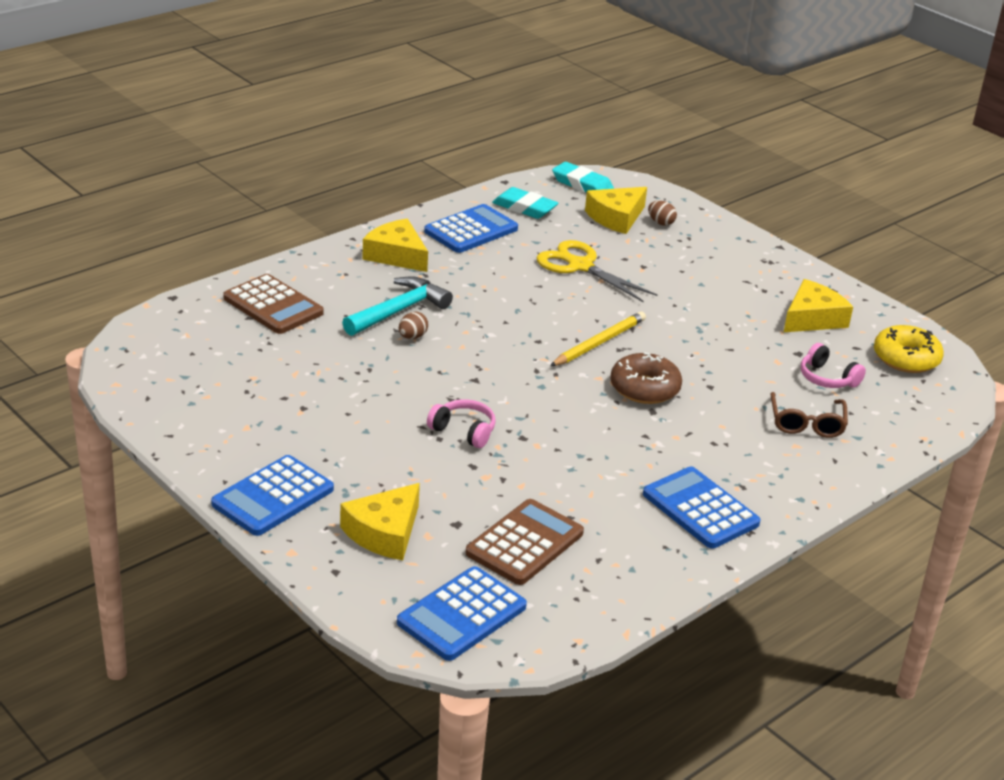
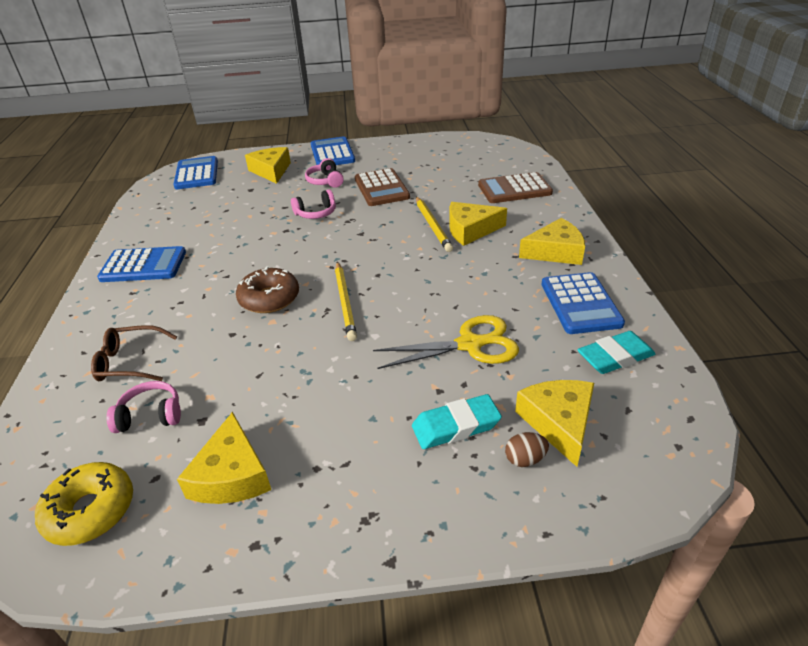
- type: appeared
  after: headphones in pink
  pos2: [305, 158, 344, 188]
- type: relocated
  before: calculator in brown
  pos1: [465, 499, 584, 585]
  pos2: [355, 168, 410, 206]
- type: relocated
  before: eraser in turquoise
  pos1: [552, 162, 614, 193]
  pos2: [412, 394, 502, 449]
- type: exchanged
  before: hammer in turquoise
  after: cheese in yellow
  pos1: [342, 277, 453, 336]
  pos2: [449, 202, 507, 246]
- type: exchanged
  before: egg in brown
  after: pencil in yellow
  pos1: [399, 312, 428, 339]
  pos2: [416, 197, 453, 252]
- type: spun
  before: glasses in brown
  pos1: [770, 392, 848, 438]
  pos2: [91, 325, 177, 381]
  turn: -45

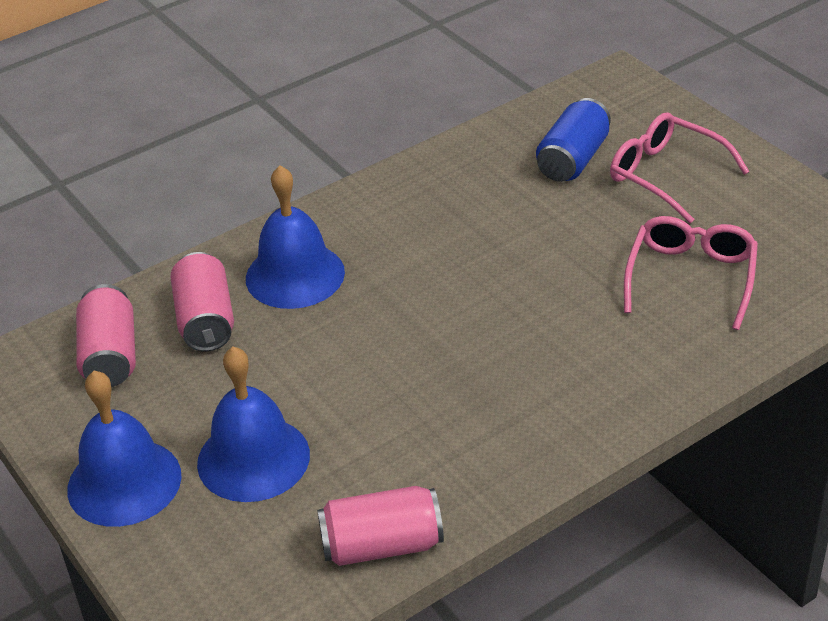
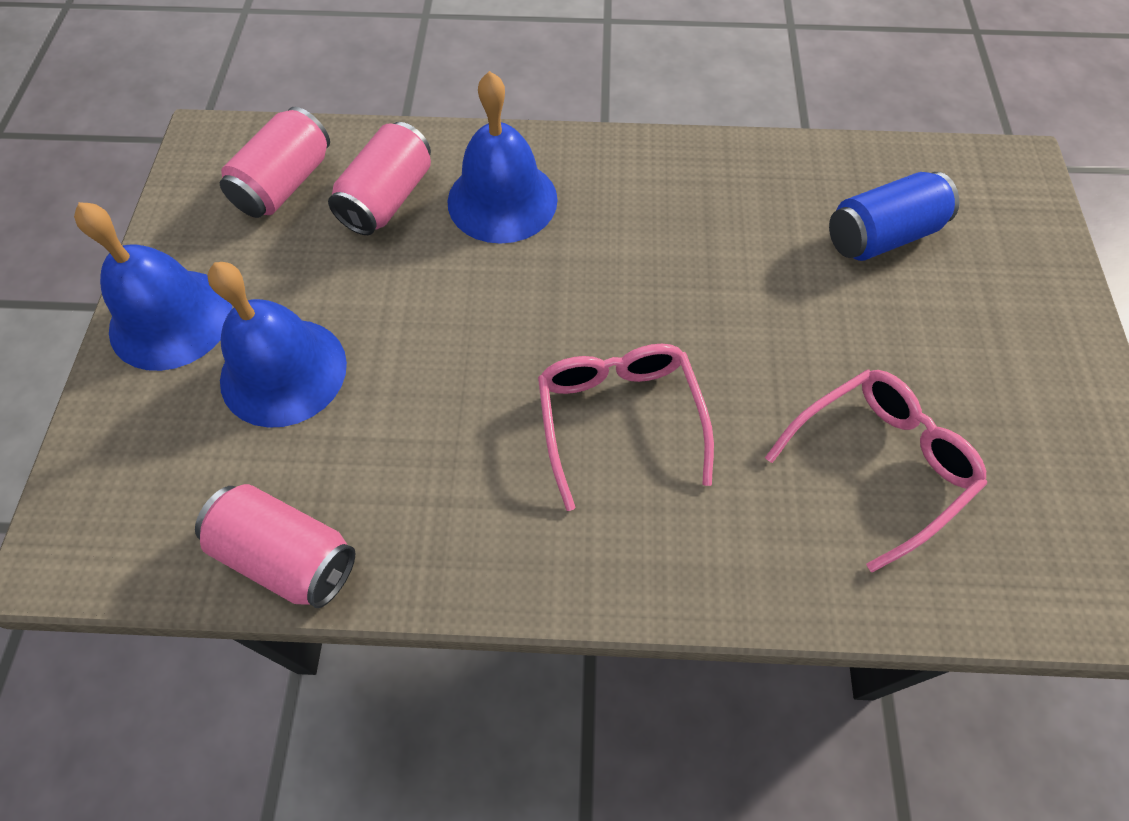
- type: relocated
  before: glasses in pink
  pos1: [610, 112, 750, 224]
  pos2: [538, 344, 714, 511]

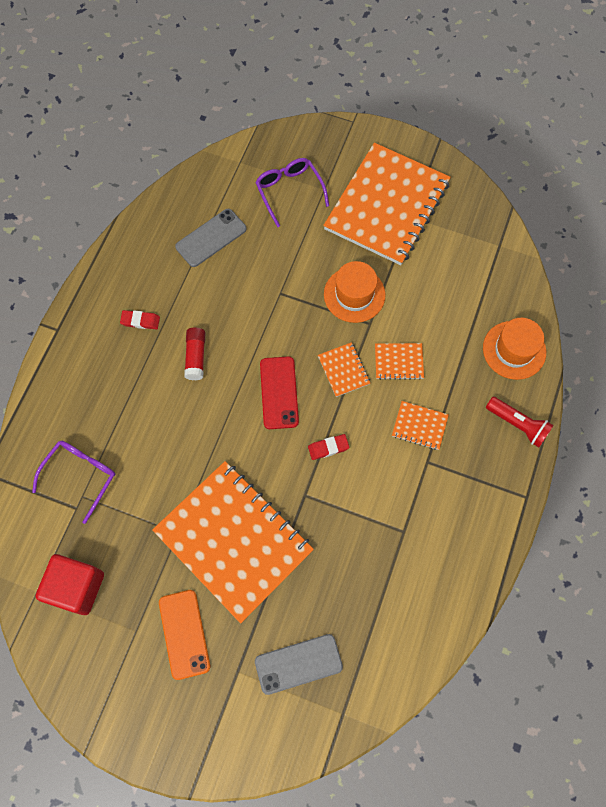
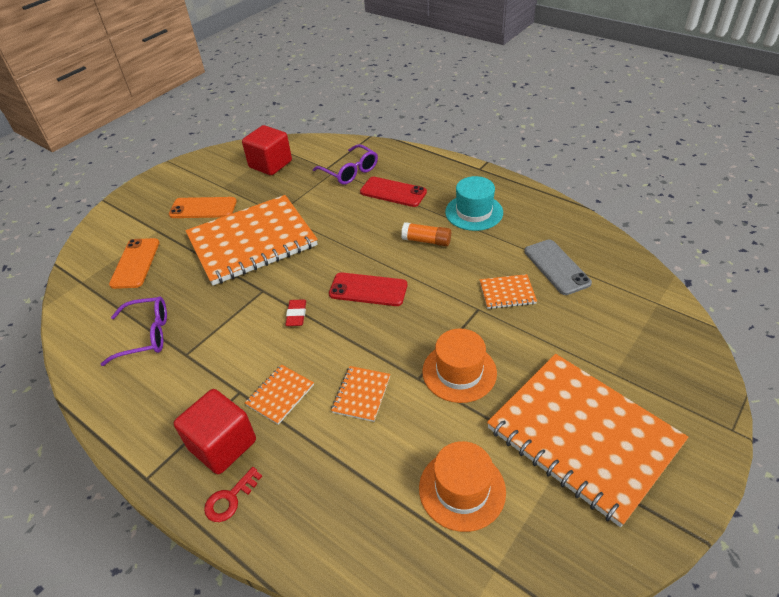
- type: appeared
  after: cube in red
  pos2: [174, 389, 256, 474]
- type: appeared
  after: phone in red
  pos2: [360, 177, 427, 207]
- type: relocated
  before: glasses in purple
  pos1: [255, 158, 329, 227]
  pos2: [100, 296, 167, 366]
- type: relocated
  before: notebook in orange
  pos1: [318, 342, 370, 397]
  pos2: [479, 274, 537, 309]
- type: relocated
  before: hat in orange
  pos1: [483, 318, 546, 380]
  pos2: [419, 441, 506, 532]
- type: exchanged
  before: eraser in red
  after: hat in turquoise
  pos1: [120, 310, 160, 329]
  pos2: [445, 176, 503, 231]
- type: exchanged
  before: flashlight in red
  after: key in red
  pos1: [486, 397, 554, 447]
  pos2: [204, 467, 262, 522]
- type: colour
  before: glue stick in red
  after: glue stick in orange
  pos1: [184, 328, 205, 380]
  pos2: [401, 222, 451, 246]
- type: colour
  before: phone in grey
  after: phone in orange
  pos1: [255, 634, 343, 695]
  pos2: [109, 238, 159, 289]

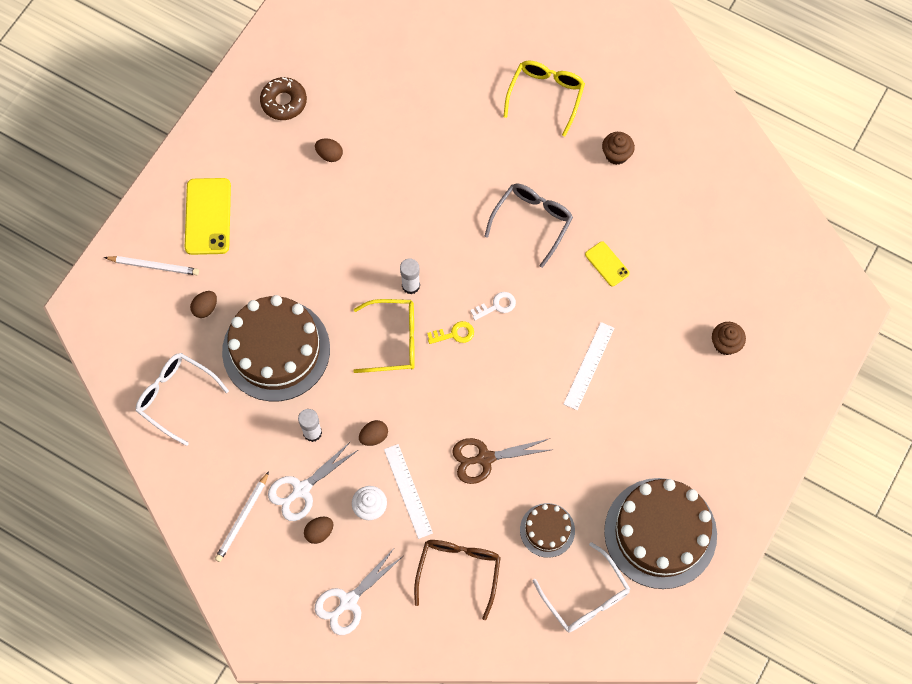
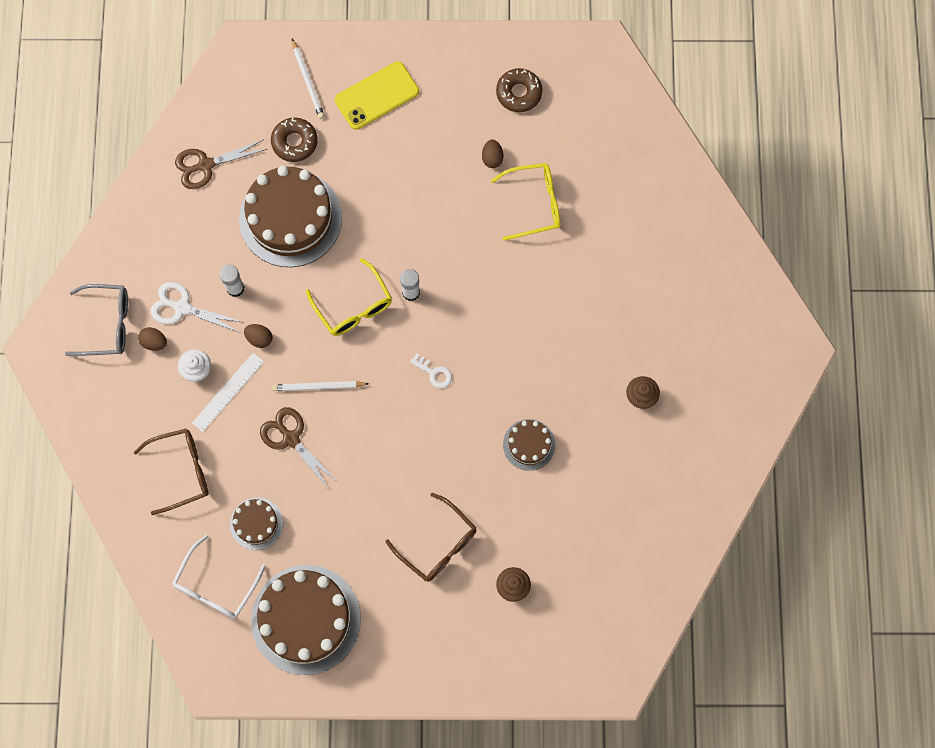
- type: missing
  before: scissors in white
  pos1: [315, 550, 402, 635]
- type: missing
  before: key in yellow
  pos1: [427, 321, 474, 344]
- type: missing
  before: ruler in white
  pos1: [563, 322, 614, 410]
- type: appeared
  after: glasses in brown
  pos2: [385, 493, 476, 582]
- type: relocated
  before: pencil in white
  pos1: [215, 471, 269, 562]
  pos2: [272, 381, 369, 391]
- type: relocated
  before: glasses in grey
  pos1: [485, 184, 573, 268]
  pos2: [65, 284, 128, 356]
- type: relocated
  before: glasses in yellow
  pos1: [503, 60, 585, 136]
  pos2: [491, 163, 561, 240]
- type: exchanged
  before: glasses in white
  after: scissors in brown
  pos1: [136, 353, 229, 446]
  pos2: [175, 139, 267, 189]
- type: exchanged
  before: egg in brown
  after: donut in brown
  pos1: [190, 291, 217, 318]
  pos2: [271, 118, 318, 162]
- type: exchanged
  before: phone in yellow
  after: cake in brown
  pos1: [585, 241, 630, 287]
  pos2: [503, 419, 555, 471]

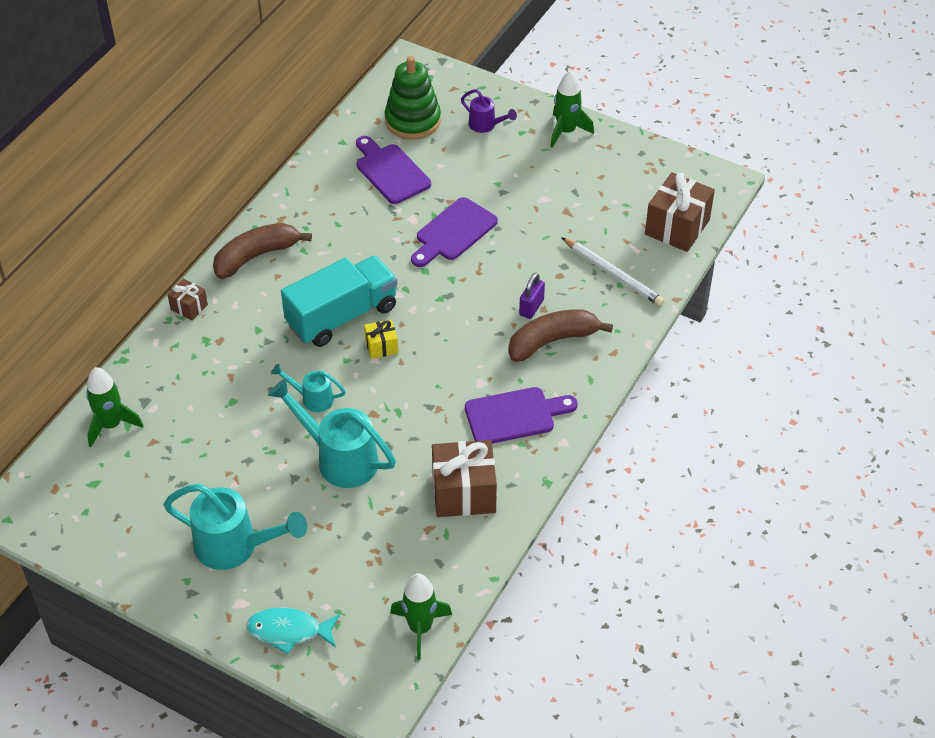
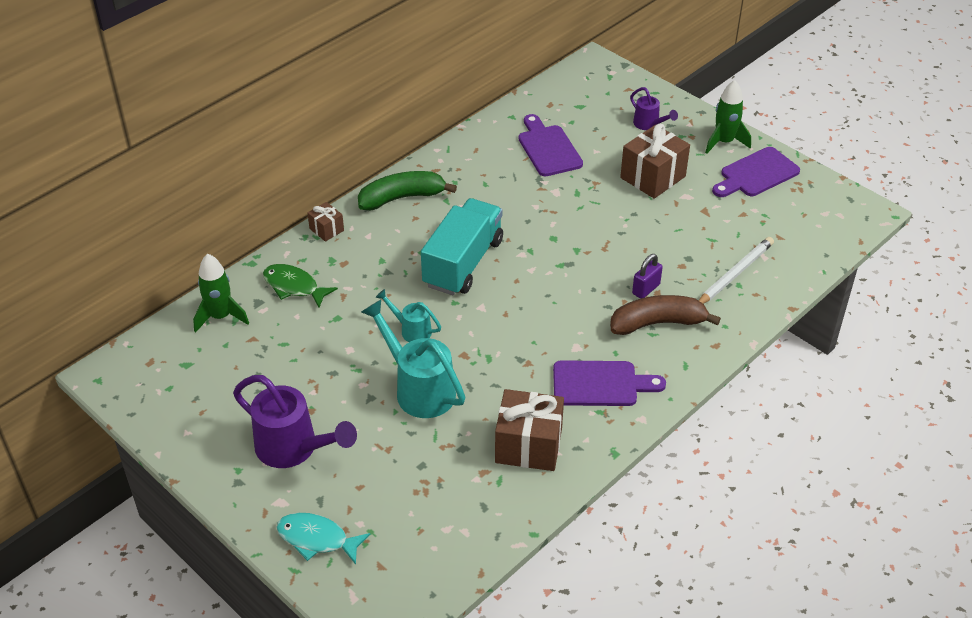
- type: missing
  before: gift in yellow
  pos1: [364, 319, 398, 359]
- type: missing
  before: stacking toy in green
  pos1: [385, 56, 441, 140]
- type: missing
  before: rocket in green
  pos1: [390, 573, 452, 660]
- type: appeared
  after: fish in green
  pos2: [263, 264, 338, 308]
- type: relocated
  before: cutting board in purple
  pos1: [411, 197, 498, 267]
  pos2: [712, 147, 800, 197]
- type: relocated
  before: gift in brown
  pos1: [645, 172, 715, 252]
  pos2: [620, 124, 690, 199]
- type: colour
  before: watering can in turquoise
  after: watering can in purple
  pos1: [163, 484, 307, 570]
  pos2: [233, 375, 357, 468]
- type: colour
  before: banana in brown
  after: banana in green
  pos1: [213, 223, 312, 279]
  pos2: [358, 171, 457, 210]
- type: spun
  before: truck in turquoise
  pos1: [281, 255, 397, 347]
  pos2: [421, 198, 503, 295]
  turn: -45
- type: spun
  before: pencil in white
  pos1: [561, 237, 665, 306]
  pos2: [699, 237, 774, 304]
  turn: -105

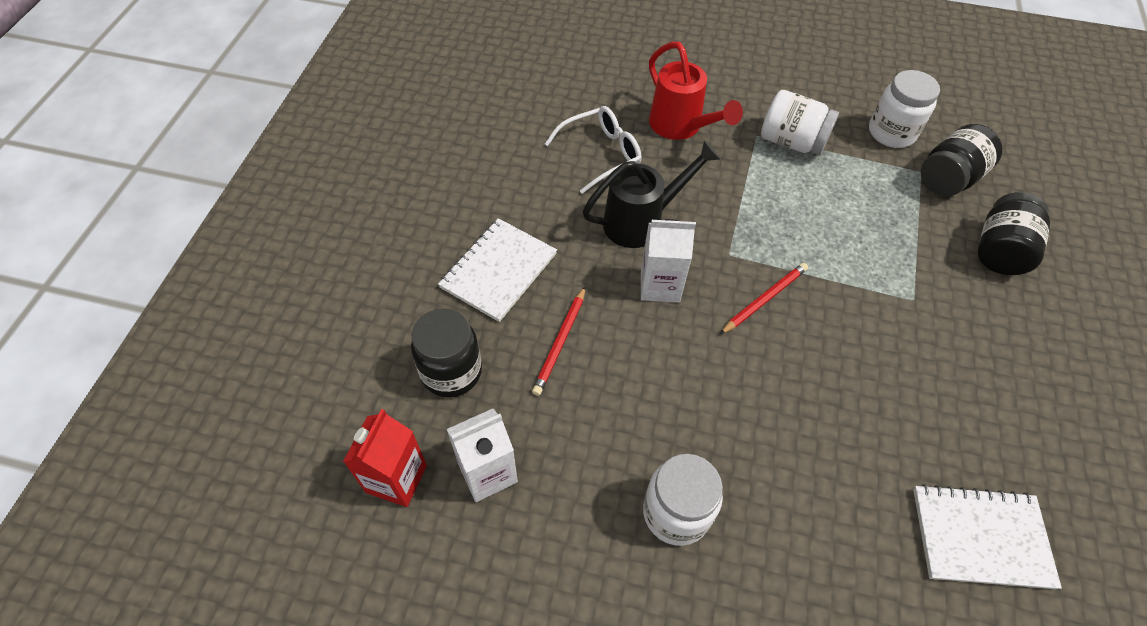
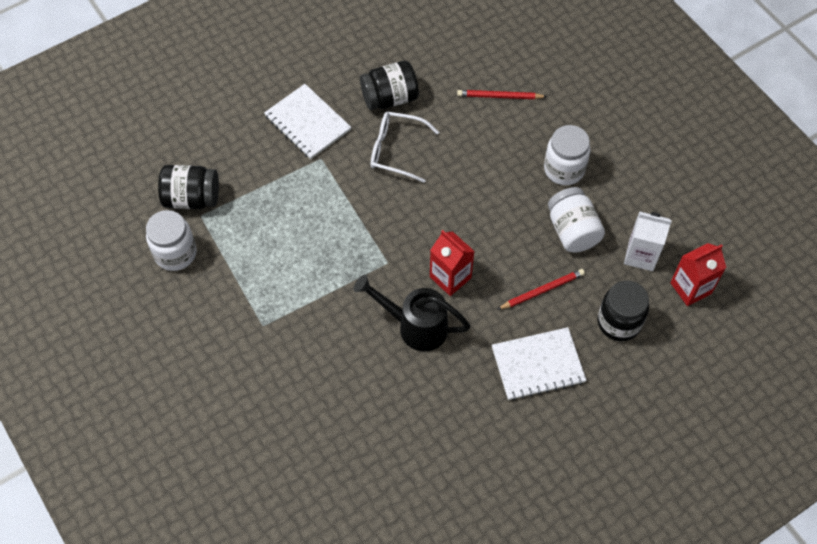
- type: missing
  before: watering can in red
  pos1: [649, 42, 743, 140]
- type: relocated
  before: glasses in white
  pos1: [545, 106, 642, 194]
  pos2: [371, 112, 439, 183]
- type: relocated
  before: pencil in red
  pos1: [720, 263, 808, 334]
  pos2: [457, 90, 547, 99]
- type: relocated
  before: jar in white
  pos1: [761, 90, 839, 155]
  pos2: [548, 187, 605, 253]
- type: relocated
  before: notebook in white
  pos1: [913, 484, 1062, 589]
  pos2: [264, 84, 351, 159]
- type: relocated
  before: jar in black
  pos1: [978, 192, 1050, 275]
  pos2: [360, 61, 419, 110]
- type: colour
  before: carton in white
  after: carton in red
  pos1: [641, 219, 696, 303]
  pos2: [430, 230, 475, 296]

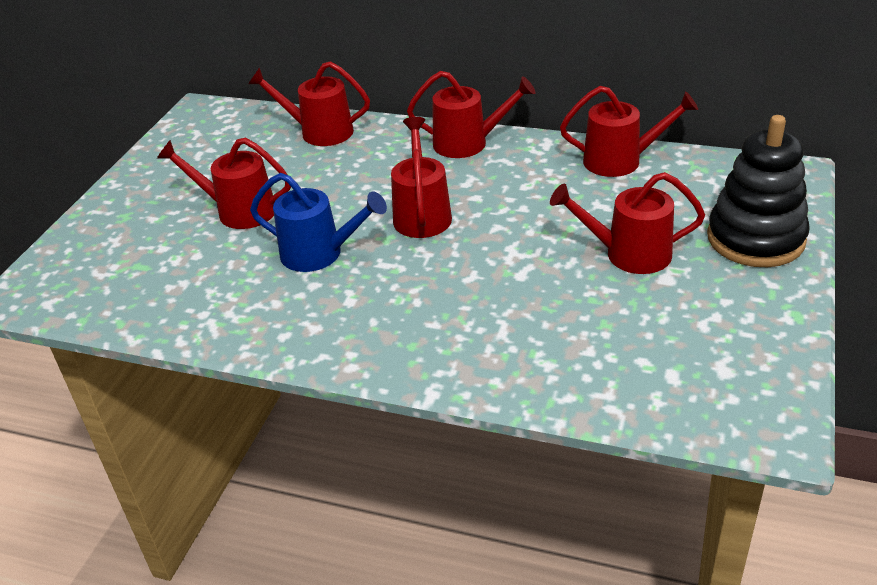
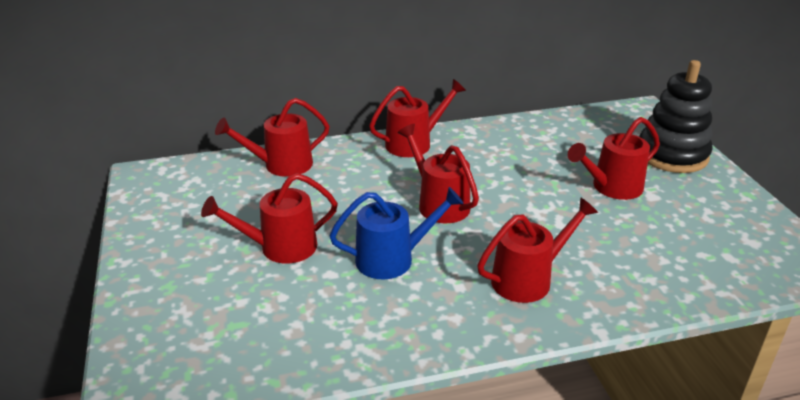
- type: relocated
  before: watering can in red
  pos1: [560, 86, 698, 177]
  pos2: [477, 197, 598, 303]

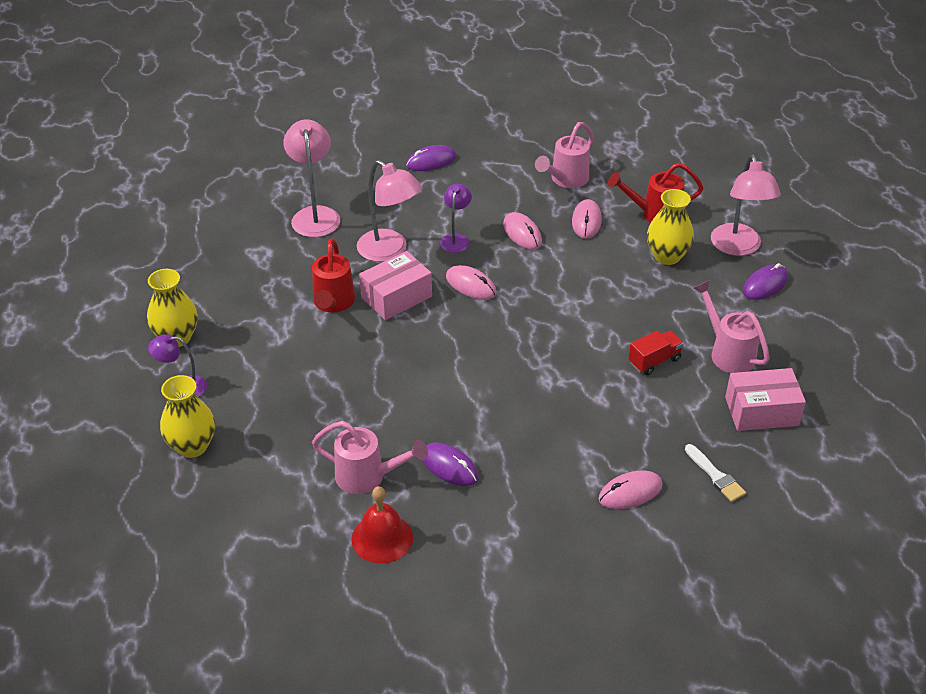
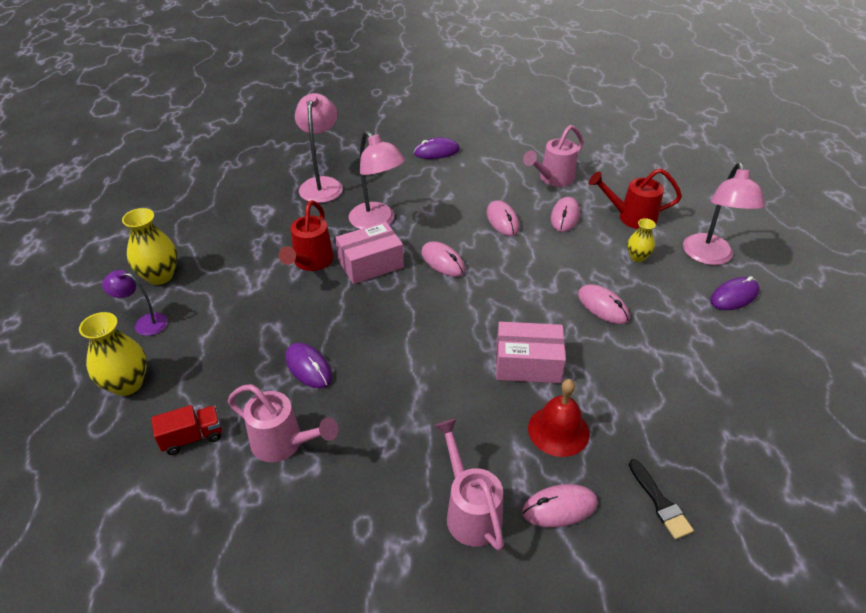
- type: missing
  before: lamp in purple
  pos1: [440, 184, 472, 253]
- type: appeared
  after: mouse in pink
  pos2: [578, 284, 629, 324]
- type: relocated
  before: bell in red
  pos1: [352, 486, 413, 563]
  pos2: [528, 379, 589, 457]
- type: relocated
  before: mouse in purple
  pos1: [423, 442, 478, 486]
  pos2: [286, 343, 332, 388]
- type: relocated
  before: truck in red
  pos1: [629, 331, 684, 375]
  pos2: [151, 405, 222, 455]
- type: relocated
  before: watering can in pink
  pos1: [693, 280, 770, 373]
  pos2: [434, 419, 504, 551]
- type: relocated
  before: box in pink
  pos1: [725, 368, 806, 431]
  pos2: [496, 322, 566, 383]
- type: colour
  before: brush in white
  after: brush in black
  pos1: [685, 444, 746, 502]
  pos2: [629, 459, 694, 539]
- type: size
  before: vase in yellow
  pos1: [647, 189, 694, 265]
  pos2: [627, 218, 656, 262]
  scale: 0.59

